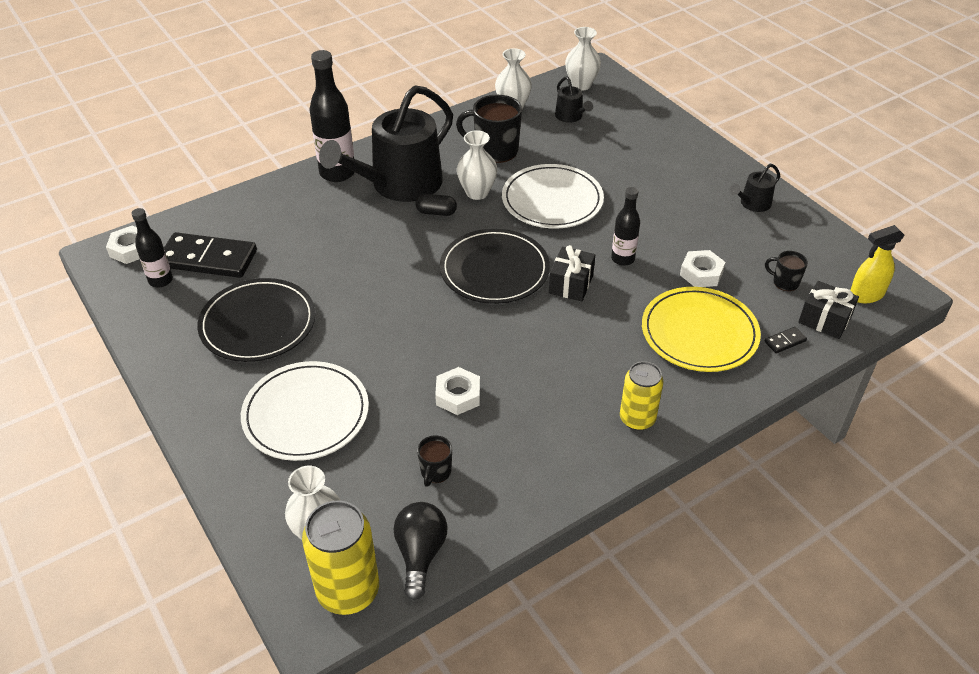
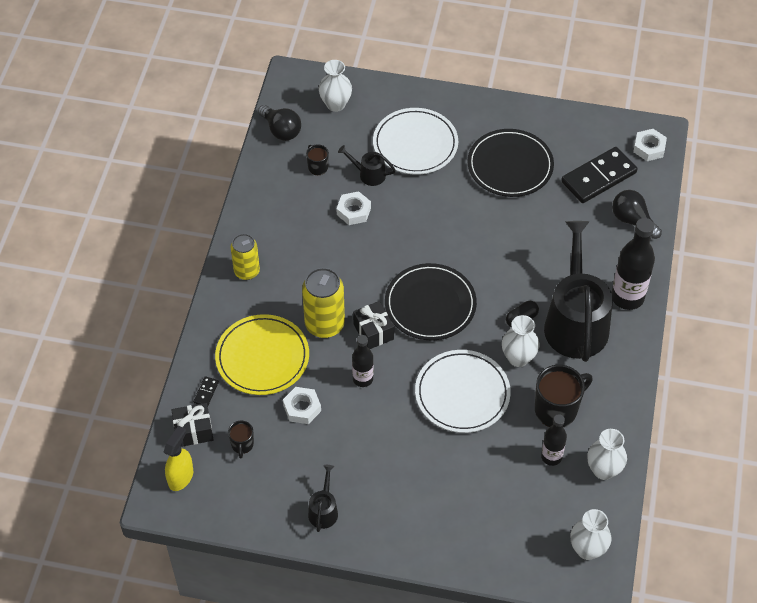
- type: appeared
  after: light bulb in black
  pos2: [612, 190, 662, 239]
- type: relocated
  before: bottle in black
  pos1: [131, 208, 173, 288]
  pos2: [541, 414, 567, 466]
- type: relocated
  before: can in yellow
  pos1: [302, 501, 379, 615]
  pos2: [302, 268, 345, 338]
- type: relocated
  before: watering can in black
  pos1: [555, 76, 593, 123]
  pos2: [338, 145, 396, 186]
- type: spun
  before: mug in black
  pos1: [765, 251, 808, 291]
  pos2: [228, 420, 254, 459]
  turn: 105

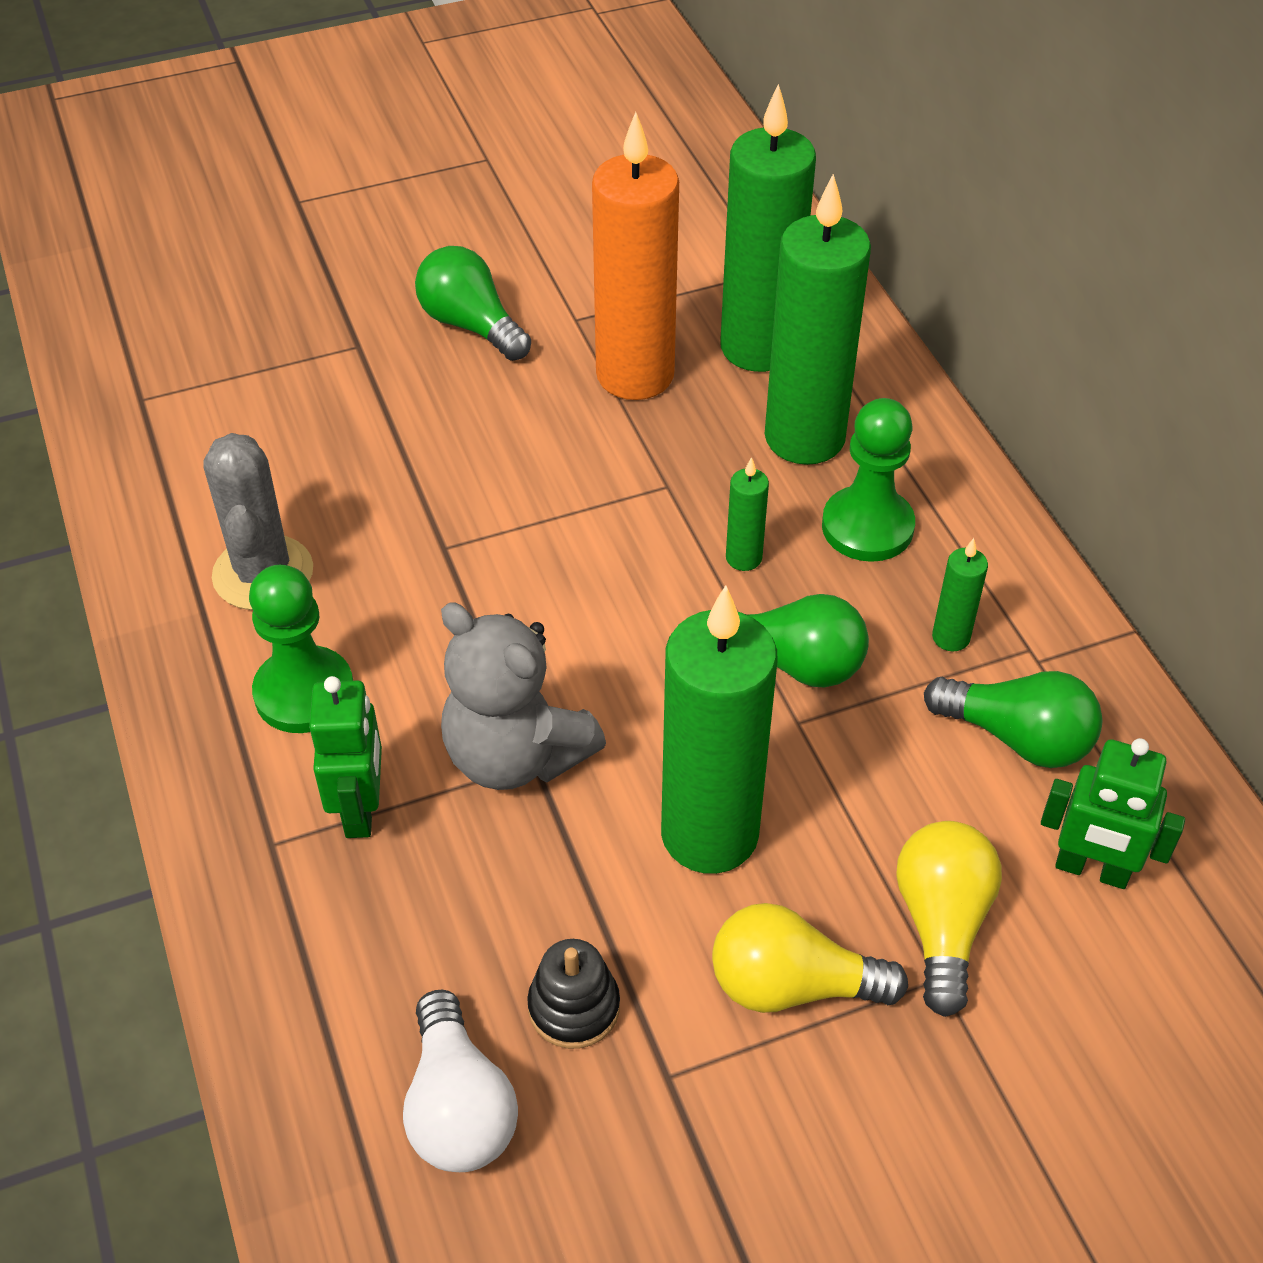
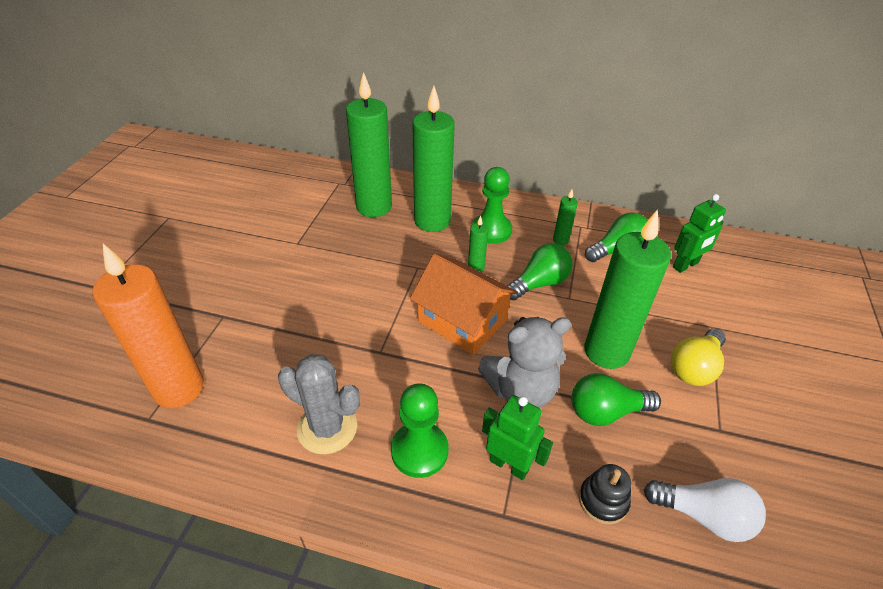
- type: missing
  before: light bulb in yellow
  pos1: [896, 821, 1002, 1017]
- type: appeared
  after: house in orange
  pos2: [410, 254, 518, 355]
- type: relocated
  before: light bulb in green
  pos1: [415, 246, 531, 361]
  pos2: [571, 373, 661, 426]
- type: relocated
  before: stacking toy in black
  pos1: [527, 939, 620, 1049]
  pos2: [579, 464, 631, 525]
- type: relocated
  before: candle in orange
  pos1: [592, 112, 679, 400]
  pos2: [92, 244, 204, 408]

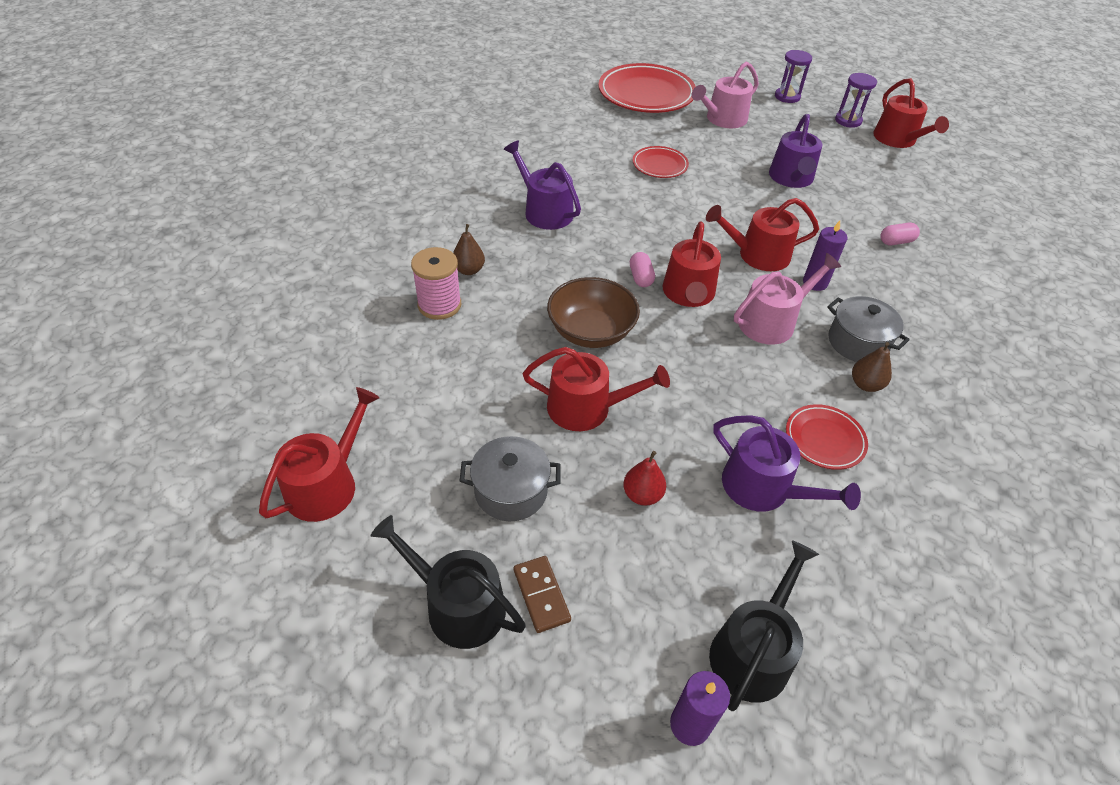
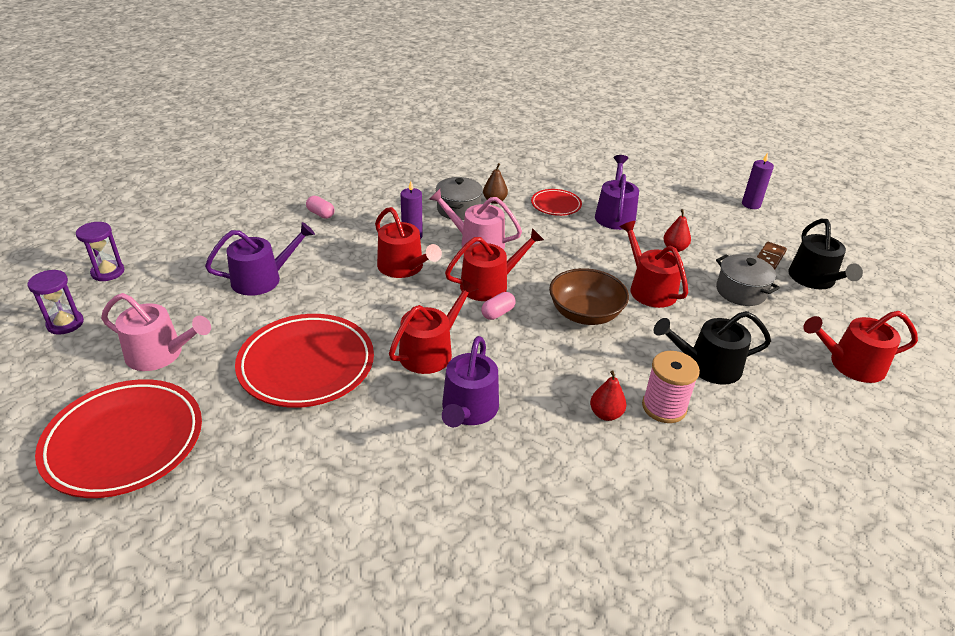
- type: relocated
  before: watering can in black
  pos1: [709, 540, 819, 711]
  pos2: [654, 311, 771, 385]
- type: relocated
  before: watering can in red
  pos1: [873, 78, 949, 148]
  pos2: [389, 279, 478, 374]
- type: colour
  before: pear in brown
  after: pear in red
  pos1: [453, 224, 485, 275]
  pos2: [590, 370, 626, 421]
- type: size
  before: plate in red
  pos1: [632, 146, 689, 178]
  pos2: [235, 314, 374, 408]
  scale: 1.96

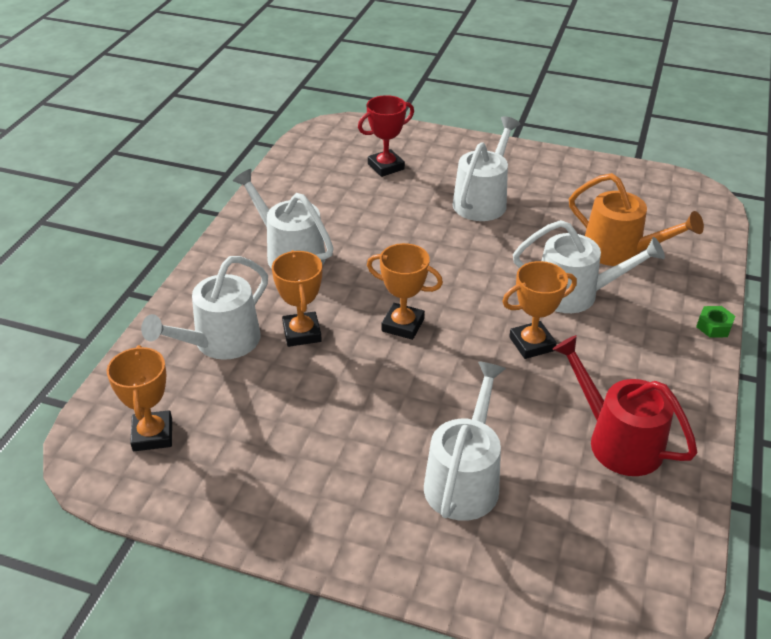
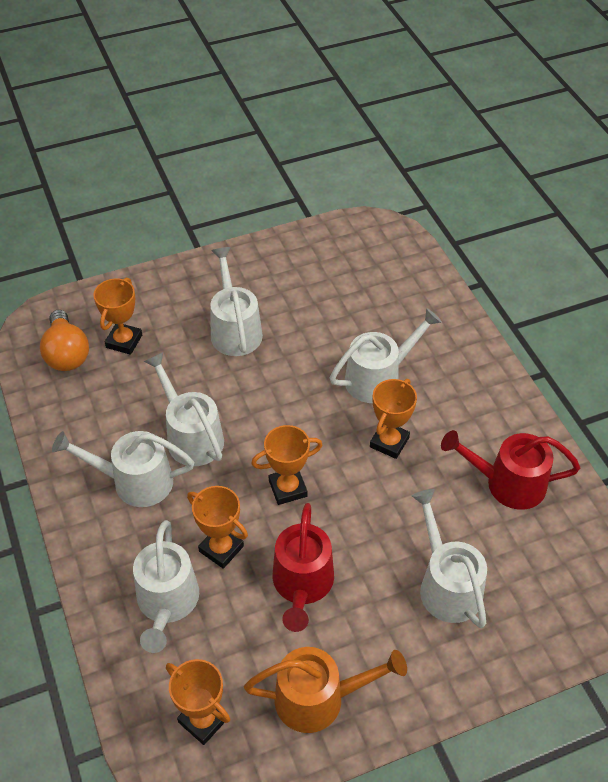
- type: missing
  before: nut in green
  pos1: [696, 306, 735, 338]
- type: appeared
  after: light bulb in orange
  pos2: [40, 310, 89, 371]
- type: appeared
  after: watering can in white
  pos2: [144, 352, 224, 466]
- type: appeared
  after: watering can in red
  pos2: [273, 503, 334, 632]
- type: relocated
  before: watering can in orange
  pos1: [569, 173, 704, 266]
  pos2: [244, 647, 407, 733]
- type: colour
  before: trophy in red
  after: trophy in orange
  pos1: [358, 95, 414, 177]
  pos2: [93, 277, 142, 355]

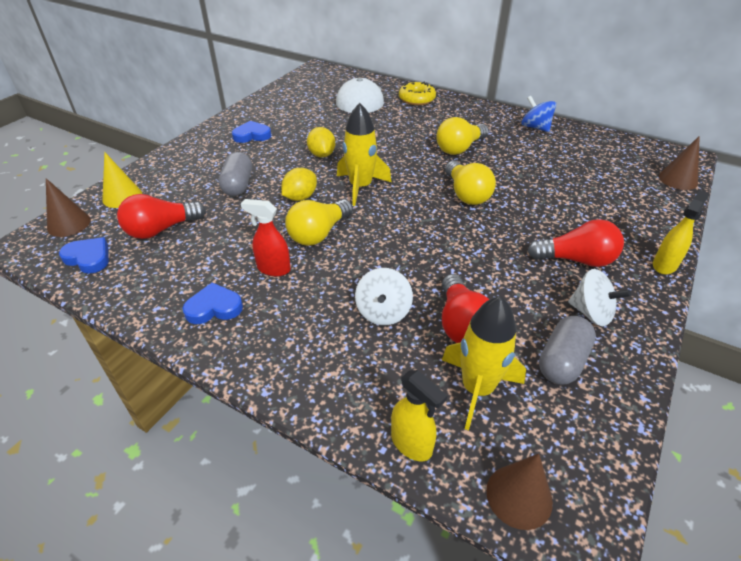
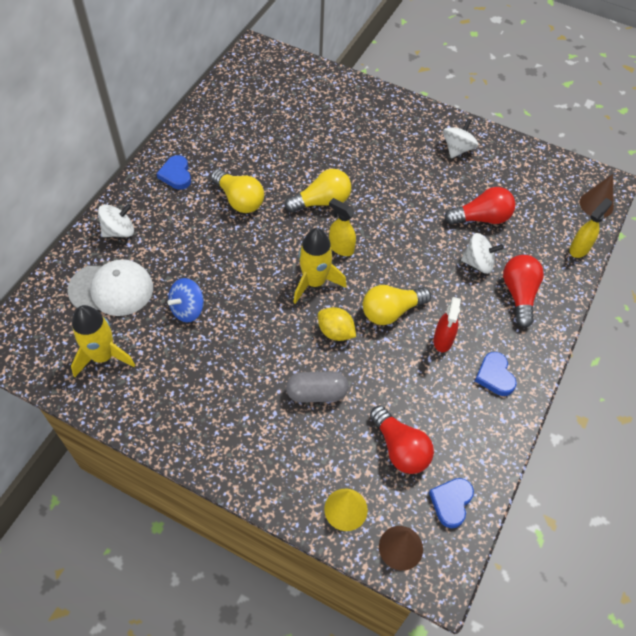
- type: missing
  before: lemon in yellow
  pos1: [307, 127, 335, 157]
- type: missing
  before: capsule in grey
  pos1: [539, 316, 596, 385]
- type: missing
  before: cone in brown
  pos1: [659, 136, 700, 190]
- type: relocated
  before: heart in blue
  pos1: [232, 121, 271, 143]
  pos2: [156, 155, 191, 190]
- type: relocated
  before: rocket in yellow
  pos1: [442, 296, 526, 430]
  pos2: [71, 305, 135, 377]
- type: relocated
  before: spinning top in blue
  pos1: [522, 96, 556, 132]
  pos2: [167, 278, 204, 323]
- type: relocated
  before: light bulb in red
  pos1: [528, 219, 624, 267]
  pos2: [503, 255, 544, 328]
- type: relocated
  before: spray bottle in yellow
  pos1: [653, 190, 709, 274]
  pos2: [329, 198, 356, 256]
- type: exchanged
  before: donut in yellow
  after: spinning top in white
  pos1: [399, 81, 436, 105]
  pos2: [98, 204, 134, 237]
- type: spun
  before: light bulb in yellow
  pos1: [285, 199, 353, 246]
  pos2: [363, 285, 431, 325]
  turn: 120

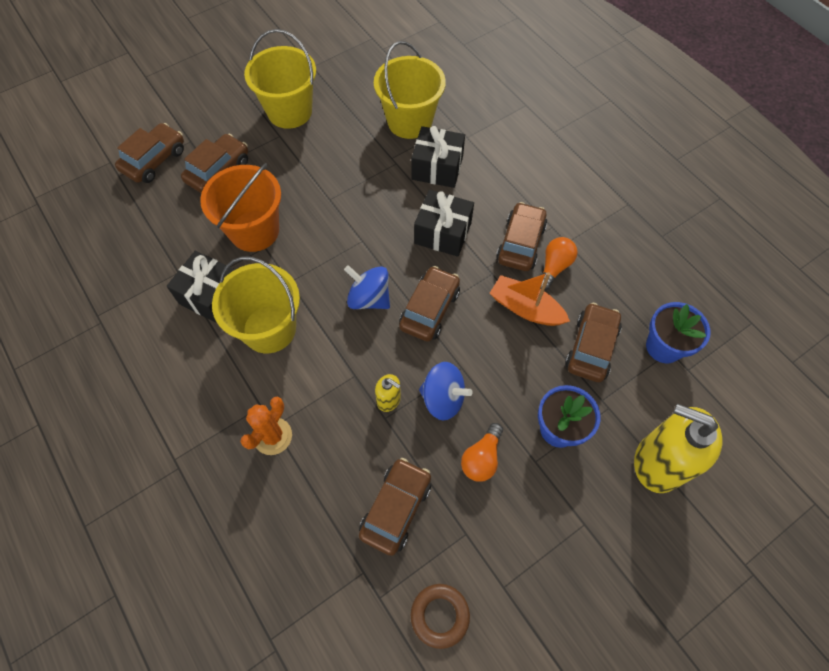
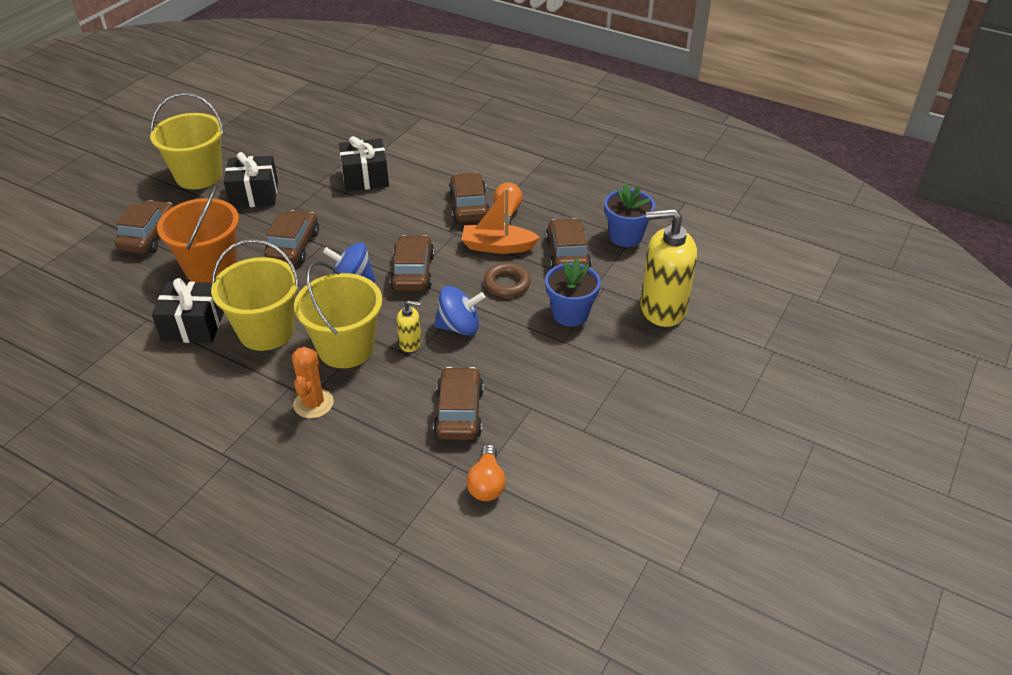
- type: relocated
  before: car in brown
  pos1: [115, 123, 184, 183]
  pos2: [264, 210, 319, 264]
- type: relocated
  before: bucket in yellow
  pos1: [374, 41, 446, 139]
  pos2: [294, 261, 382, 368]
- type: relocated
  before: ring in brown
  pos1: [411, 584, 470, 649]
  pos2: [484, 263, 531, 297]
- type: relocated
  before: gift in black
  pos1: [414, 190, 474, 257]
  pos2: [224, 152, 278, 208]
- type: relocated
  before: light bulb in orange
  pos1: [461, 423, 503, 482]
  pos2: [466, 444, 506, 501]

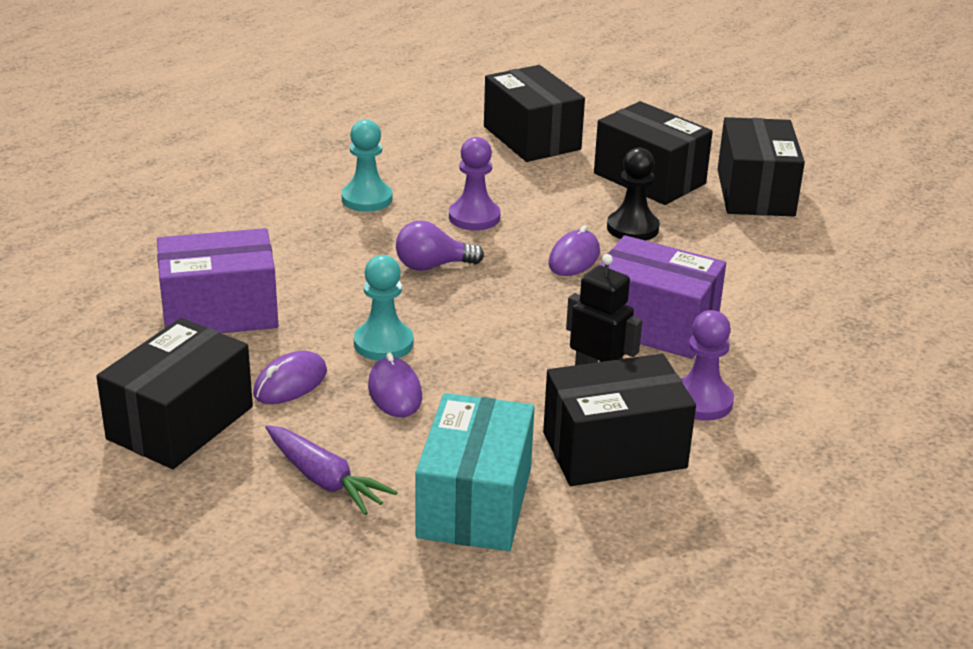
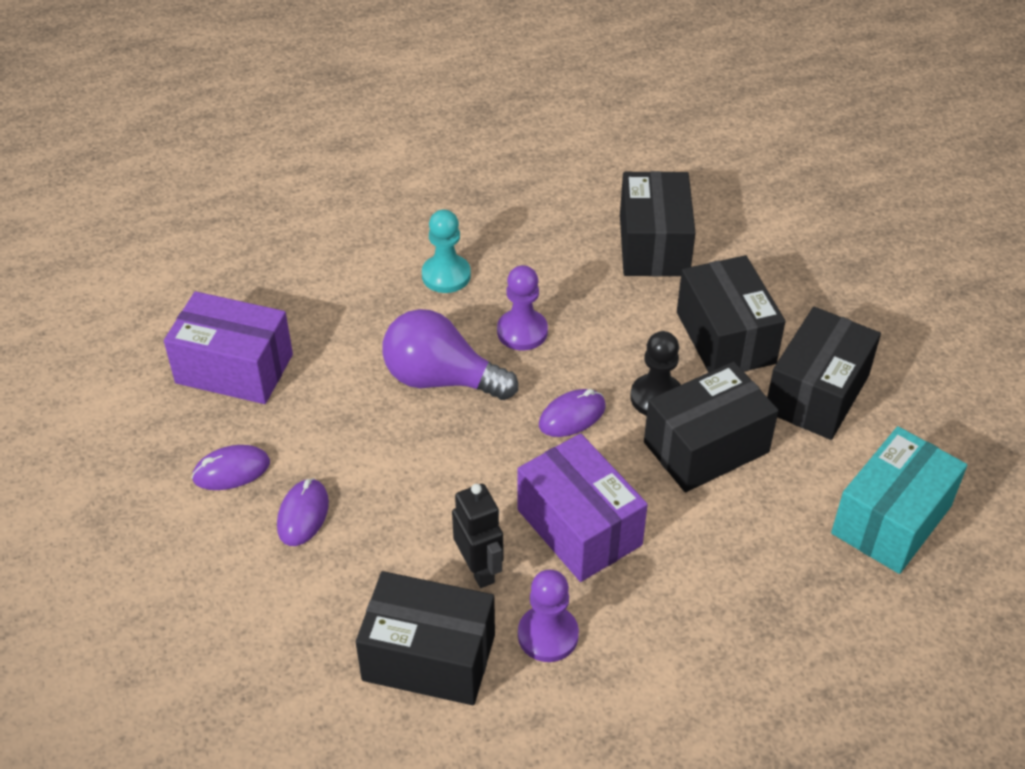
- type: missing
  before: carrot in purple
  pos1: [265, 425, 398, 515]
- type: missing
  before: pawn in turquoise
  pos1: [354, 255, 413, 361]
- type: relocated
  before: box in black
  pos1: [96, 318, 253, 469]
  pos2: [644, 362, 779, 492]
- type: relocated
  before: box in turquoise
  pos1: [415, 393, 534, 551]
  pos2: [831, 426, 967, 574]
- type: size
  before: light bulb in purple
  pos1: [396, 221, 484, 271]
  pos2: [382, 309, 518, 400]
  scale: 1.63

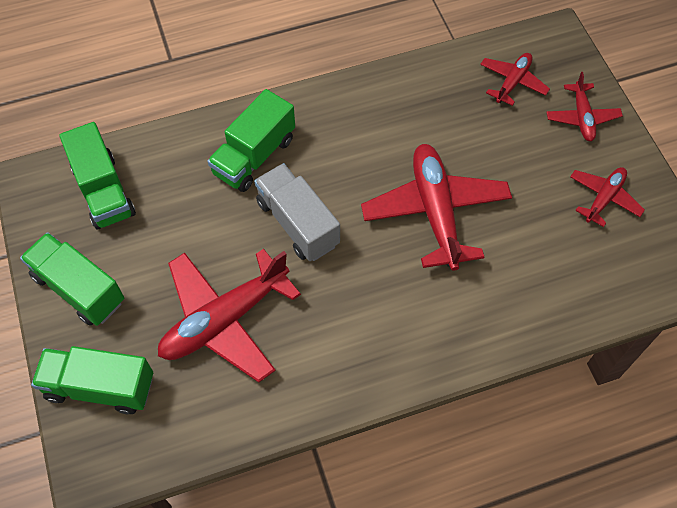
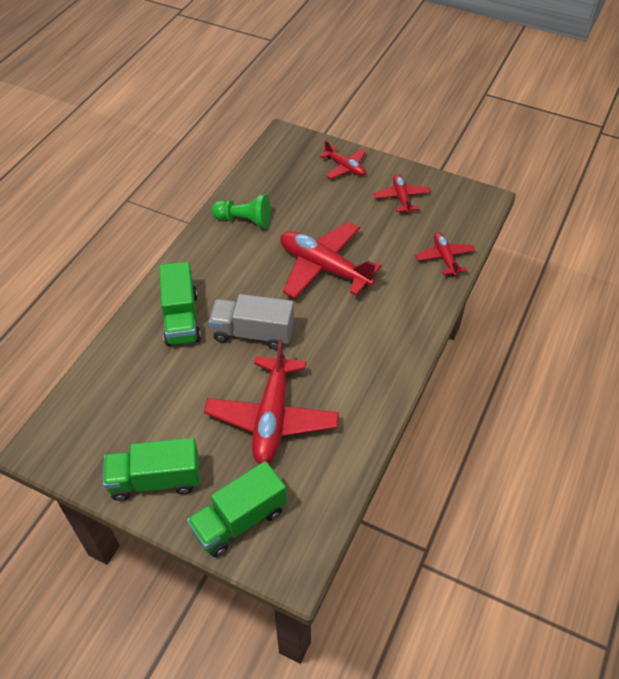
- type: missing
  before: truck in green
  pos1: [59, 122, 136, 230]
- type: appeared
  after: pawn in green
  pos2: [211, 194, 271, 228]
- type: relocated
  before: plane in red
  pos1: [480, 53, 550, 106]
  pos2: [415, 232, 475, 276]

